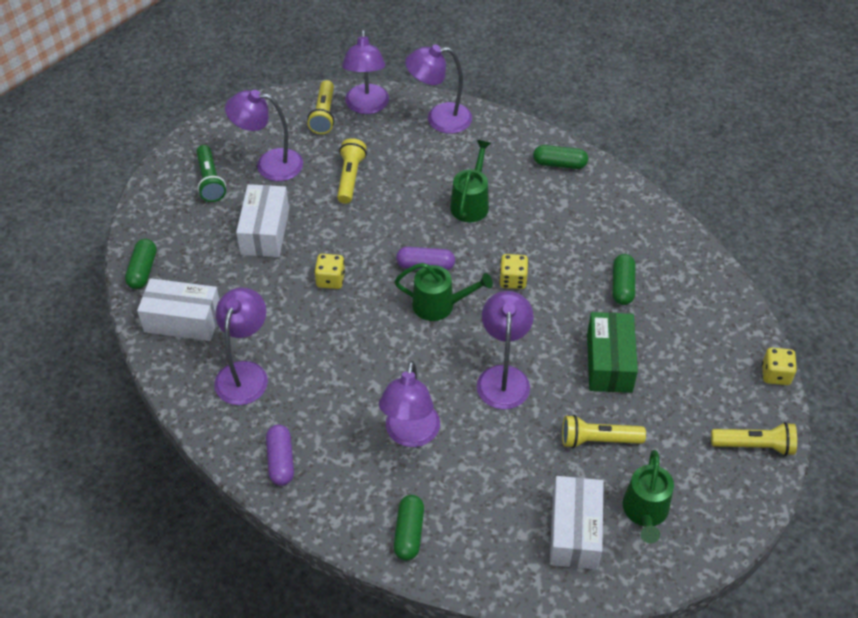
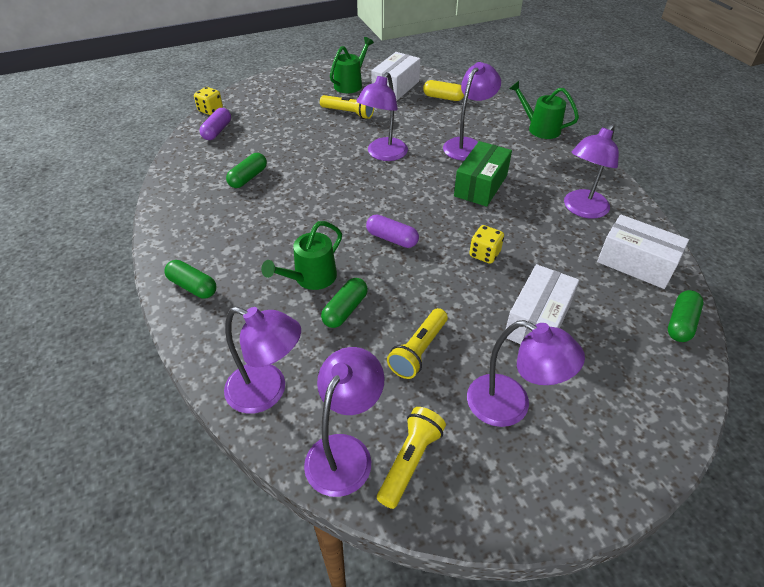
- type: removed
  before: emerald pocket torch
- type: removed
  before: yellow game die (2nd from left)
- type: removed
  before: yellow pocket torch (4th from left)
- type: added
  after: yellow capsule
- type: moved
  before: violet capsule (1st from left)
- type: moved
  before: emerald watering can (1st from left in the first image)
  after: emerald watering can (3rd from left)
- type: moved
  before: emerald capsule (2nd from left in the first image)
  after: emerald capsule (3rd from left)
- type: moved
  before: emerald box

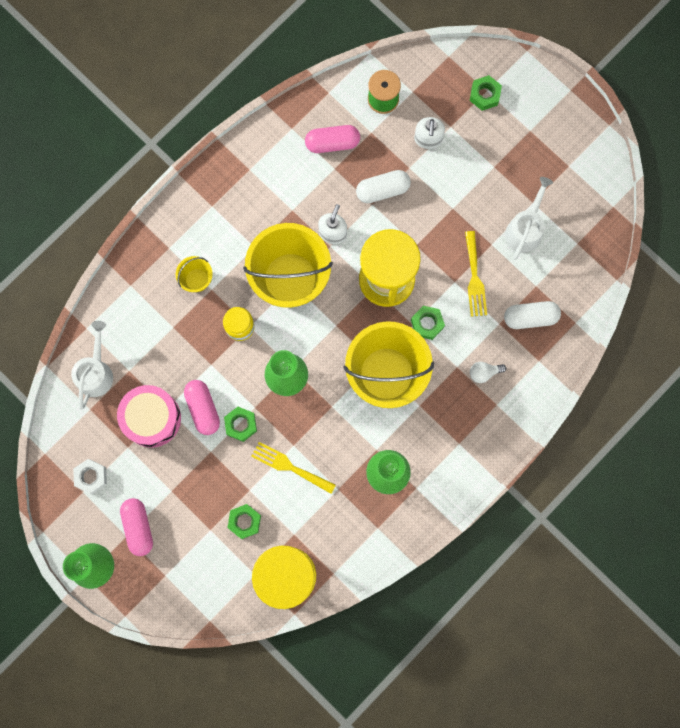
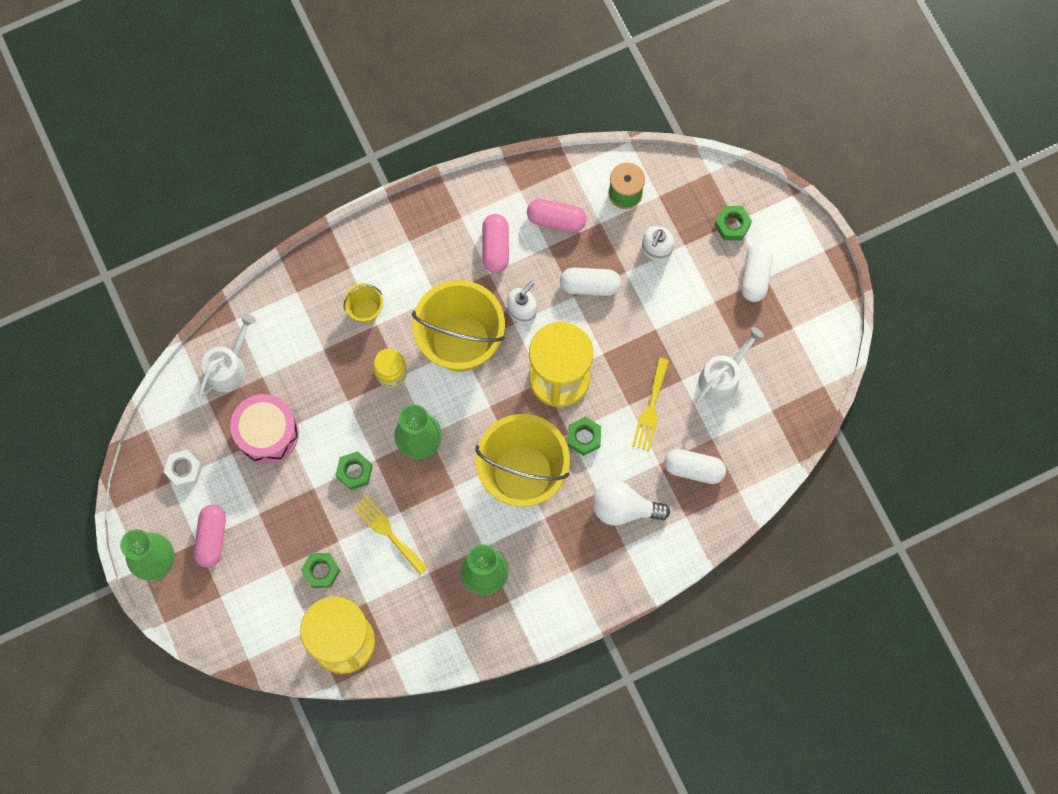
- type: added
  after: pure white capsule (3rd from left)
- type: moved
  before: rosy capsule (2nd from left)
- type: resized
  before: pure white light bulb
  scale: 1.86

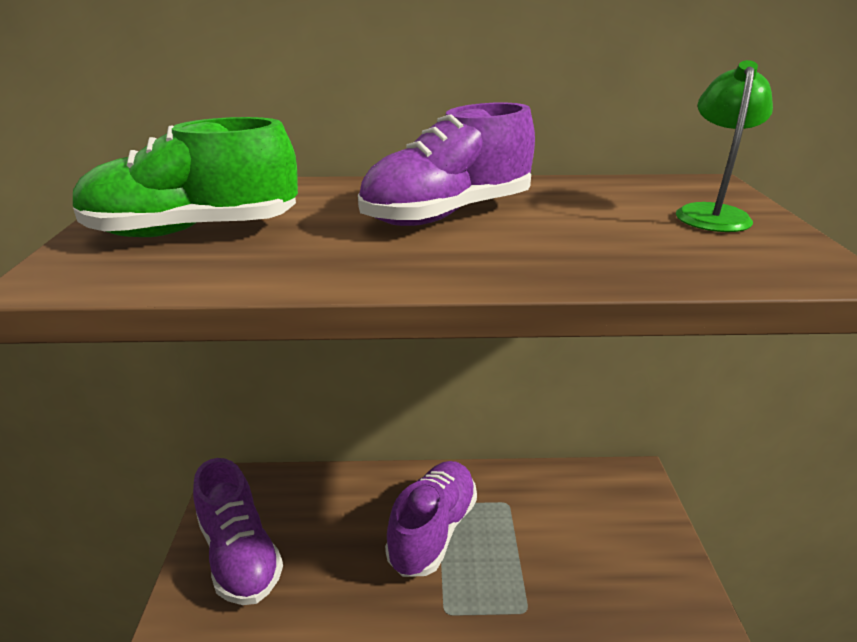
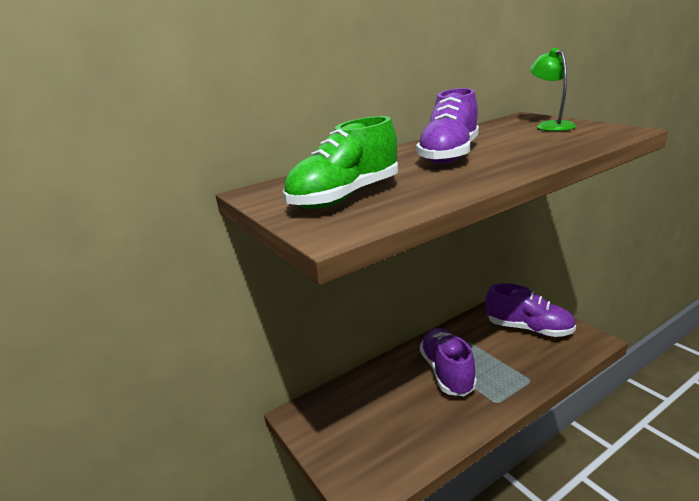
- type: moved
  before: violet sneaker (1st from left in the first image)
  after: violet sneaker (3rd from left)

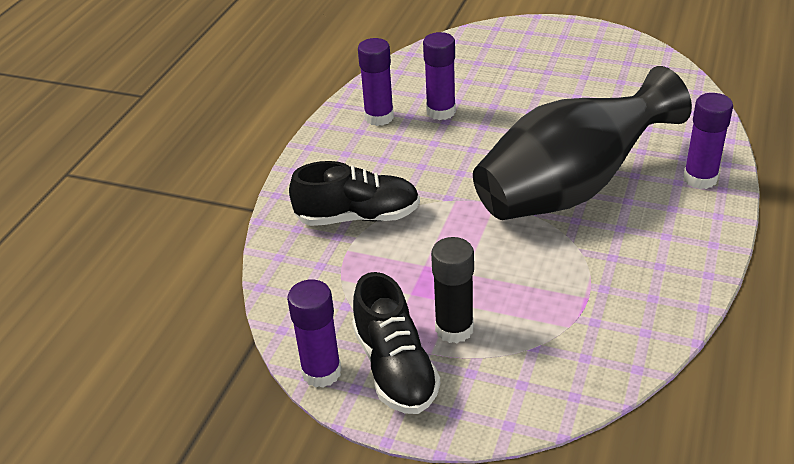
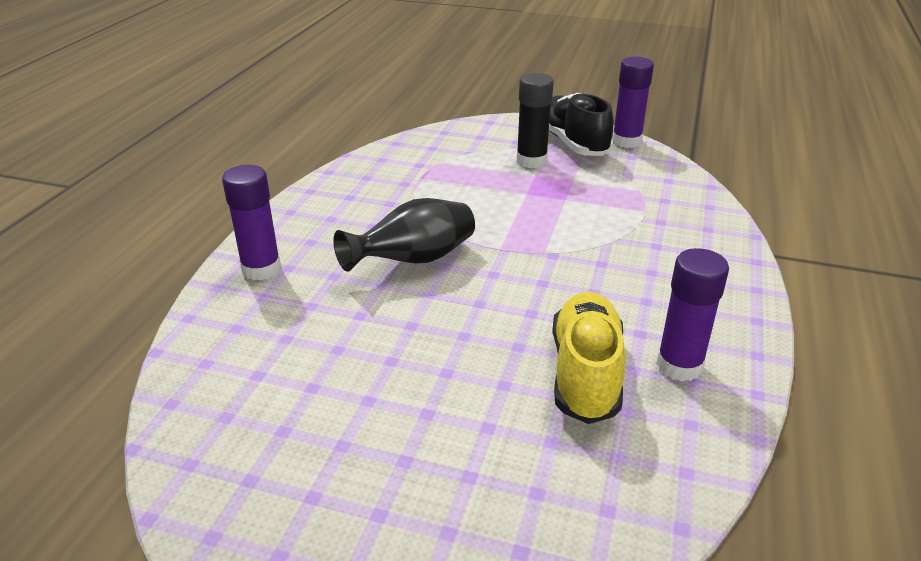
- type: removed
  before: jet-black sneaker (1st from left)
- type: replaced
  before: violet stick of glue (3rd from left)
  after: yellow sneaker
- type: resized
  before: jet-black tall vase
  scale: 0.54

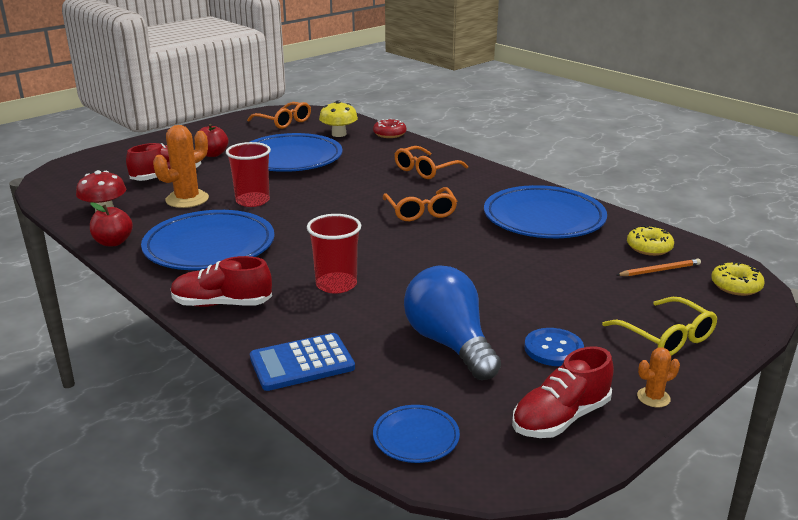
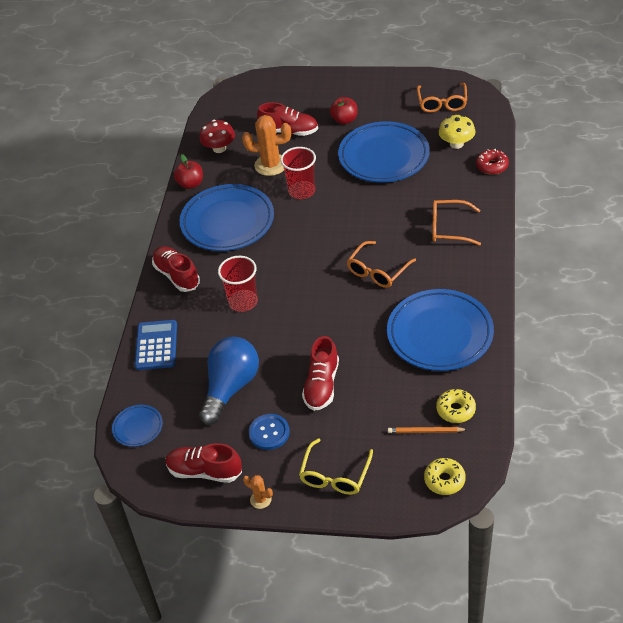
- type: added
  after: crimson sneaker (4th from left)
- type: turned
  before: blue adding machine
  turn: 60
- type: turned
  before: orange wooden pencil
  turn: 150

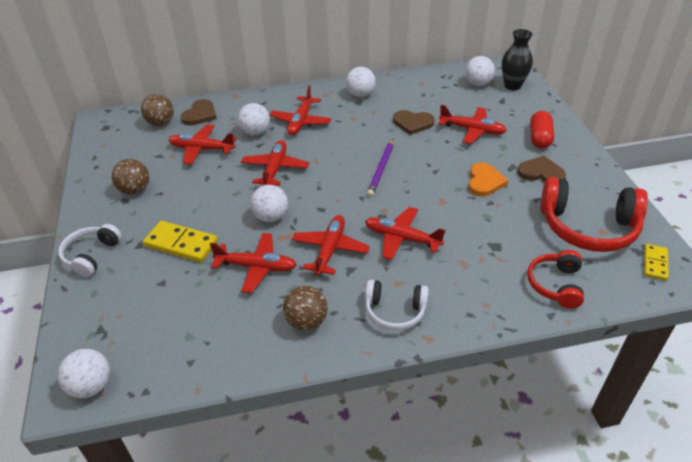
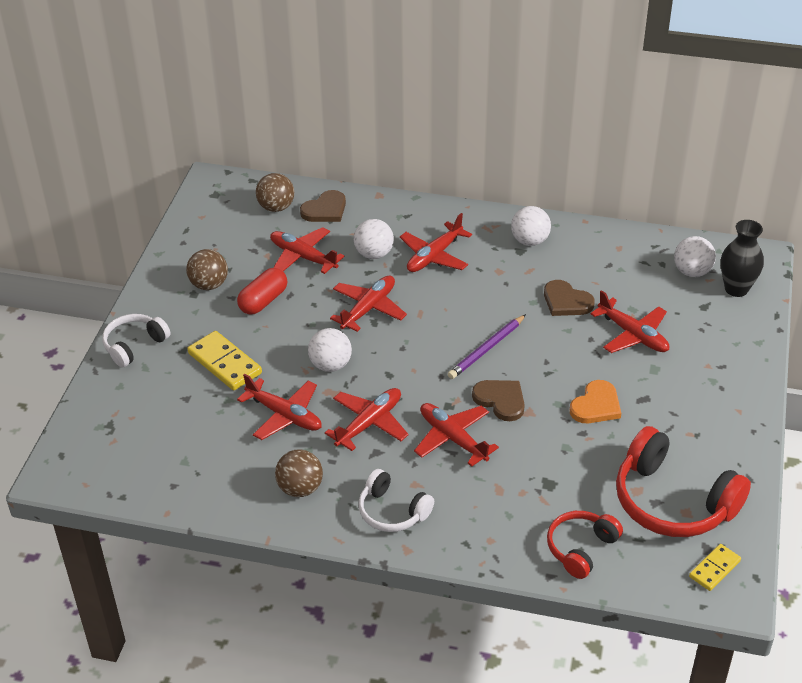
- type: removed
  before: pure white sphere (1st from left)
- type: moved
  before: brown heart shape (3rd from left in the first image)
  after: brown heart shape (2nd from left)
- type: moved
  before: crimson capsule

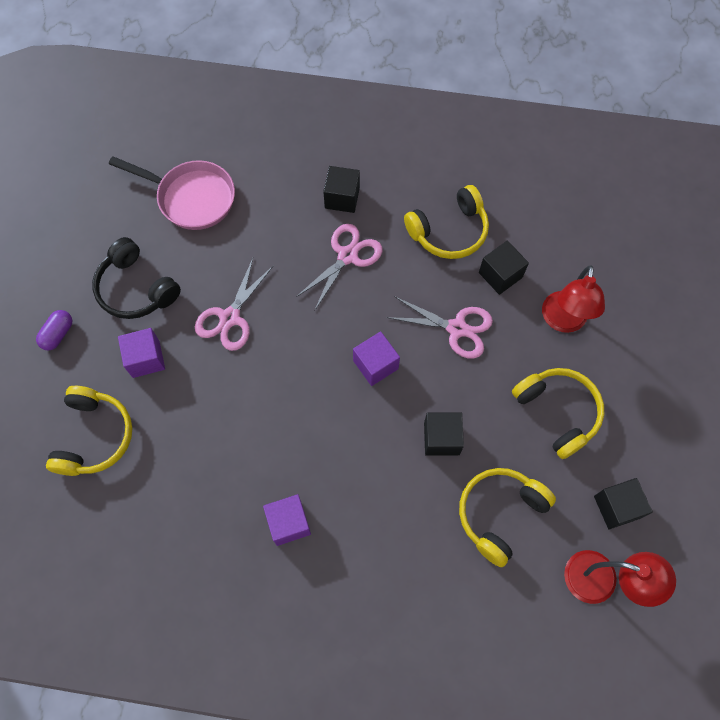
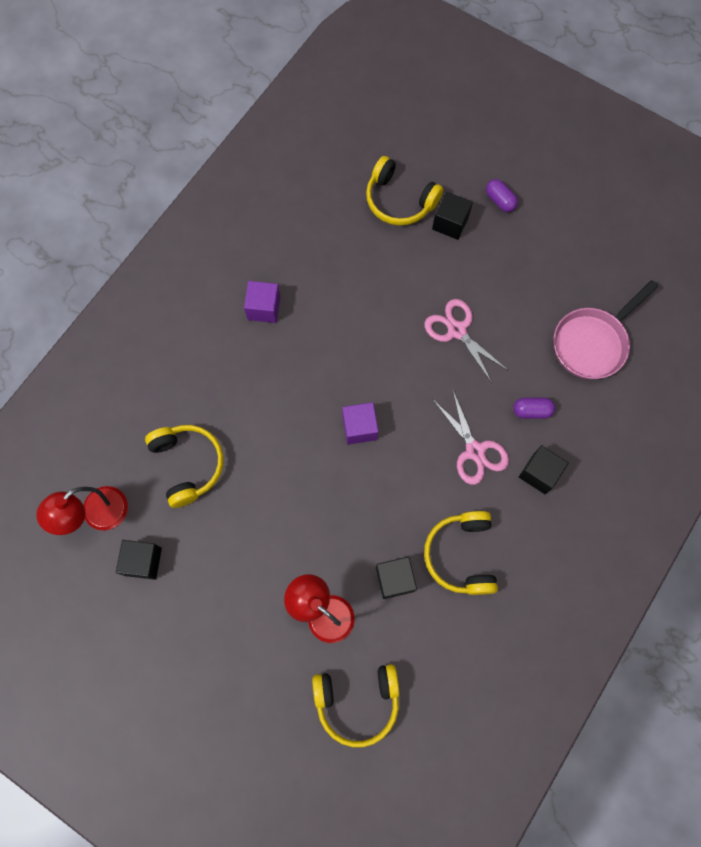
- type: removed
  before: jet-black over-ear headphones
- type: removed
  before: violet solid cube (1st from left)
- type: removed
  before: rosy shears (3rd from left)
- type: added
  after: violet capsule (2nd from left)
- type: moved
  before: jet-black solid cube (2nd from left in the first image)
  after: jet-black solid cube (3rd from left)
- type: moved
  before: yellow over-ear headphones (4th from left in the first image)
  after: yellow over-ear headphones (2nd from left)

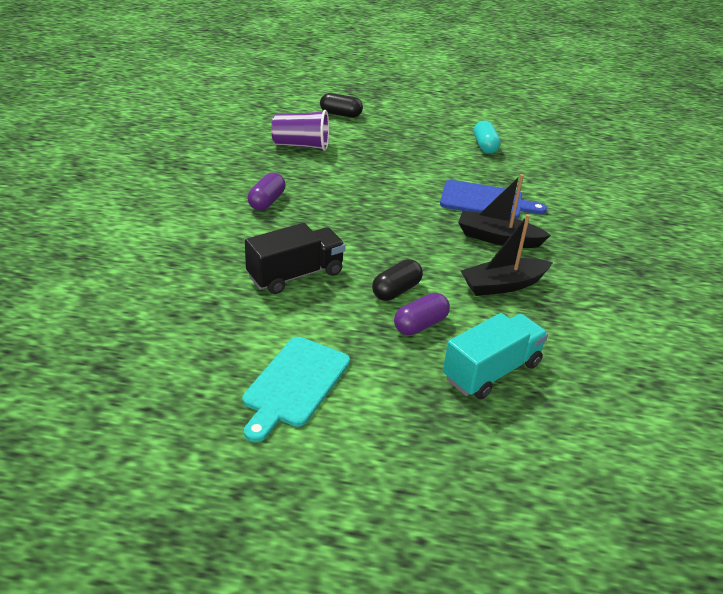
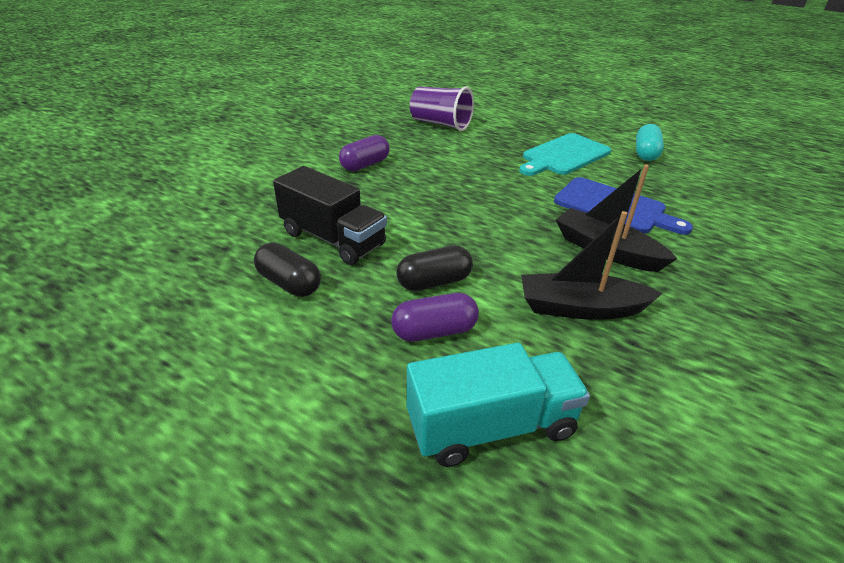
- type: moved
  before: turquoise bread board
- type: moved
  before: jet-black capsule (1st from left)
- type: turned
  before: jet-black toy truck
  turn: 45

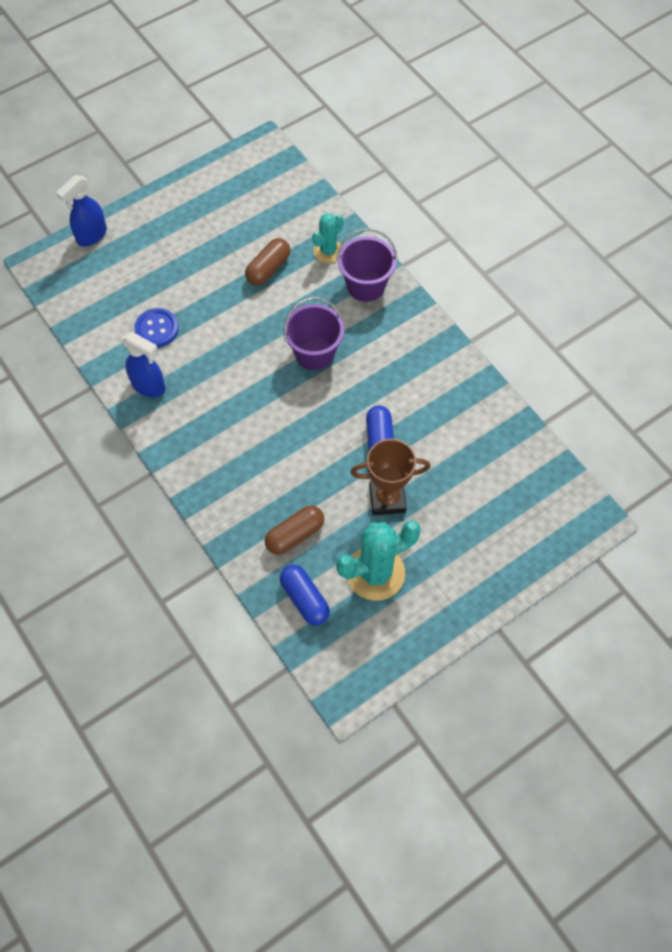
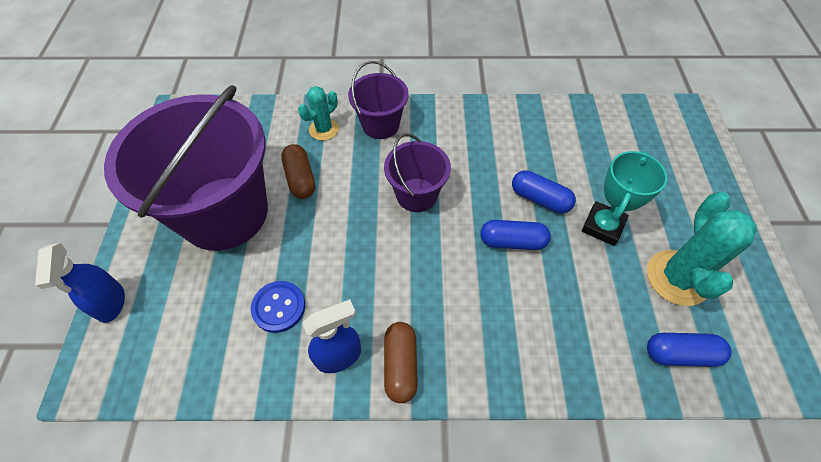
- type: added
  after: violet bucket (1st from left)
- type: added
  after: blue capsule (1st from left)
- type: moved
  before: brown capsule (2nd from left)
- type: recoloured
  before: brown trophy
  after: turquoise trophy
- type: turned
  before: turquoise saguaro cactus (1st from left)
  turn: 60

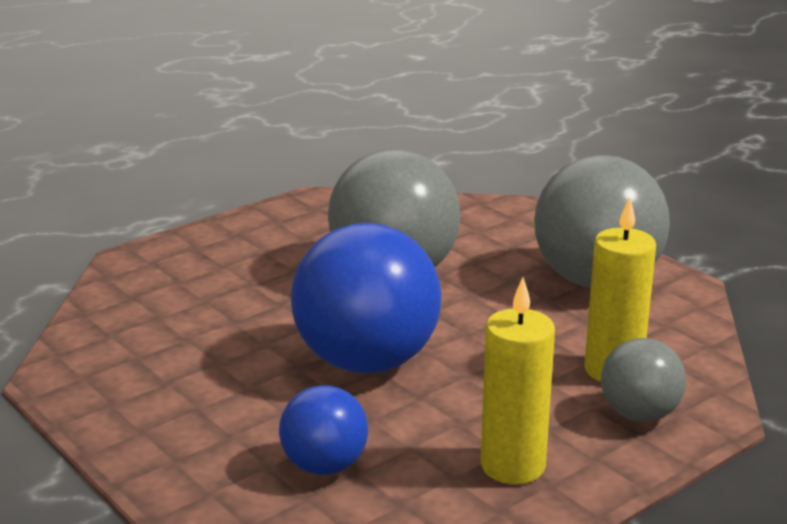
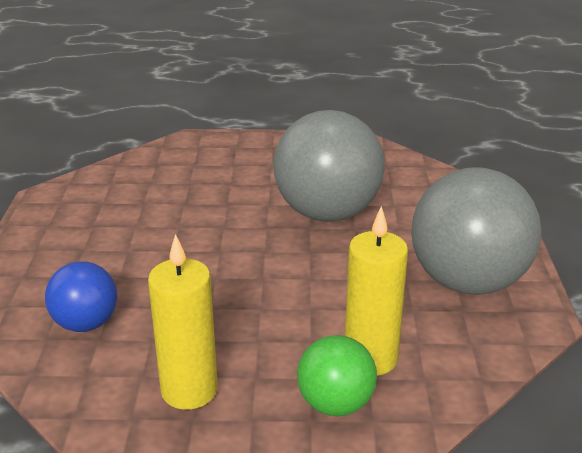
- type: removed
  before: blue sphere (2nd from left)
- type: recoloured
  before: ash-grey sphere (3rd from left)
  after: emerald sphere

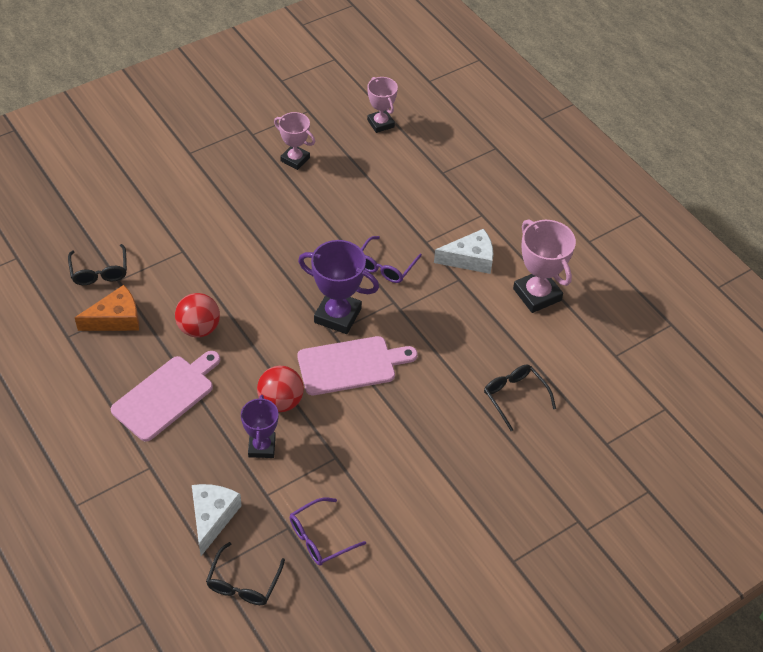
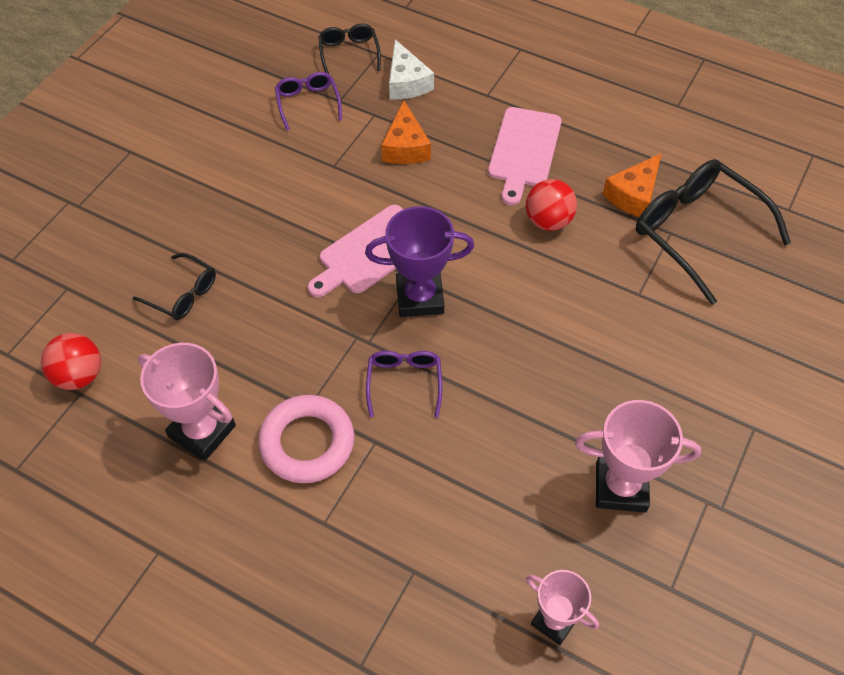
- type: moved
  before: crimson sphere (2nd from left in the first image)
  after: crimson sphere (1st from left)
- type: replaced
  before: violet trophy (1st from left)
  after: orange cheese wedge (1st from left)
- type: replaced
  before: pure white cheese wedge (2nd from left)
  after: rosy ring
- type: turned
  before: violet spectacles (1st from left)
  turn: -45
- type: resized
  before: jet-black spectacles (1st from left in the first image)
  scale: 1.91
- type: resized
  before: rosy trophy (1st from left in the first image)
  scale: 1.55

